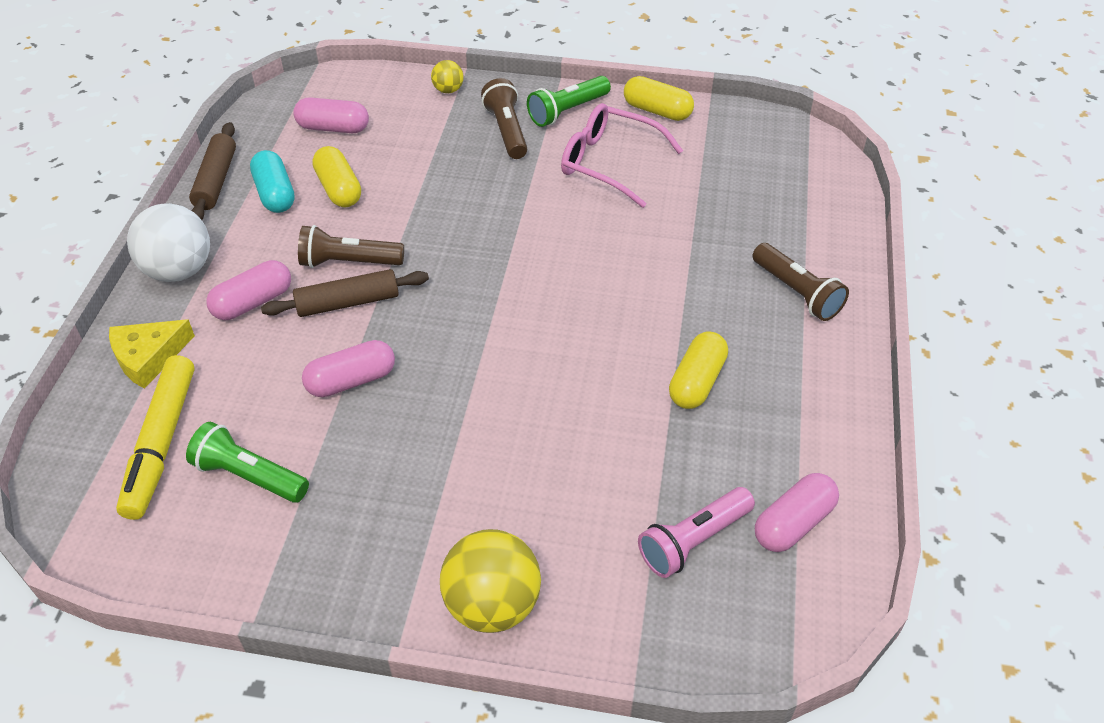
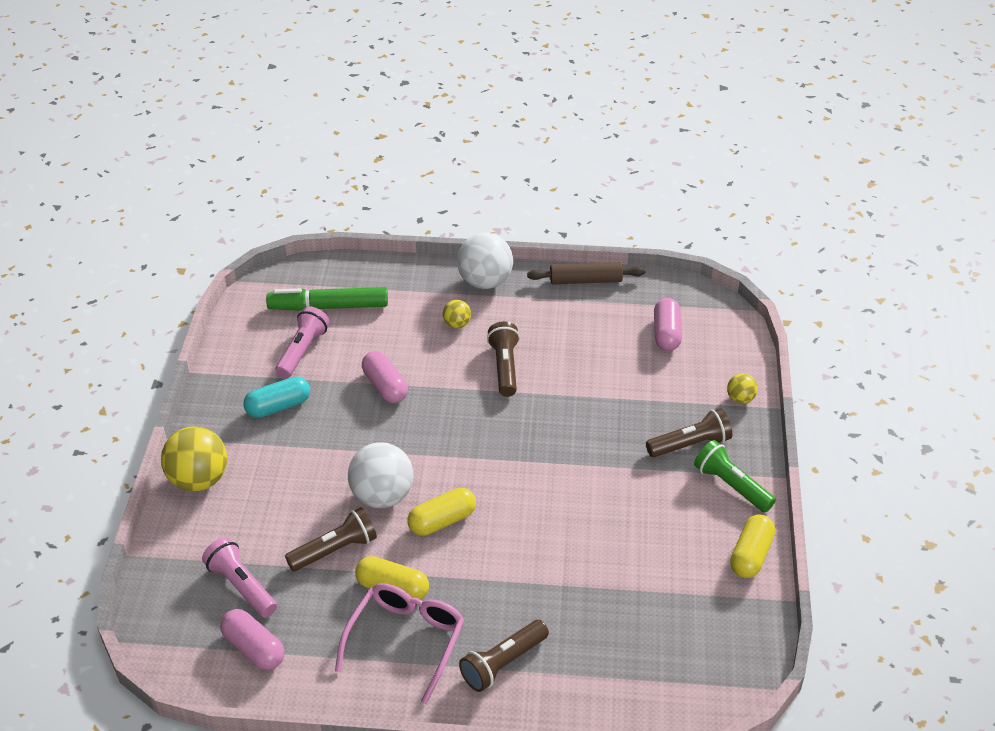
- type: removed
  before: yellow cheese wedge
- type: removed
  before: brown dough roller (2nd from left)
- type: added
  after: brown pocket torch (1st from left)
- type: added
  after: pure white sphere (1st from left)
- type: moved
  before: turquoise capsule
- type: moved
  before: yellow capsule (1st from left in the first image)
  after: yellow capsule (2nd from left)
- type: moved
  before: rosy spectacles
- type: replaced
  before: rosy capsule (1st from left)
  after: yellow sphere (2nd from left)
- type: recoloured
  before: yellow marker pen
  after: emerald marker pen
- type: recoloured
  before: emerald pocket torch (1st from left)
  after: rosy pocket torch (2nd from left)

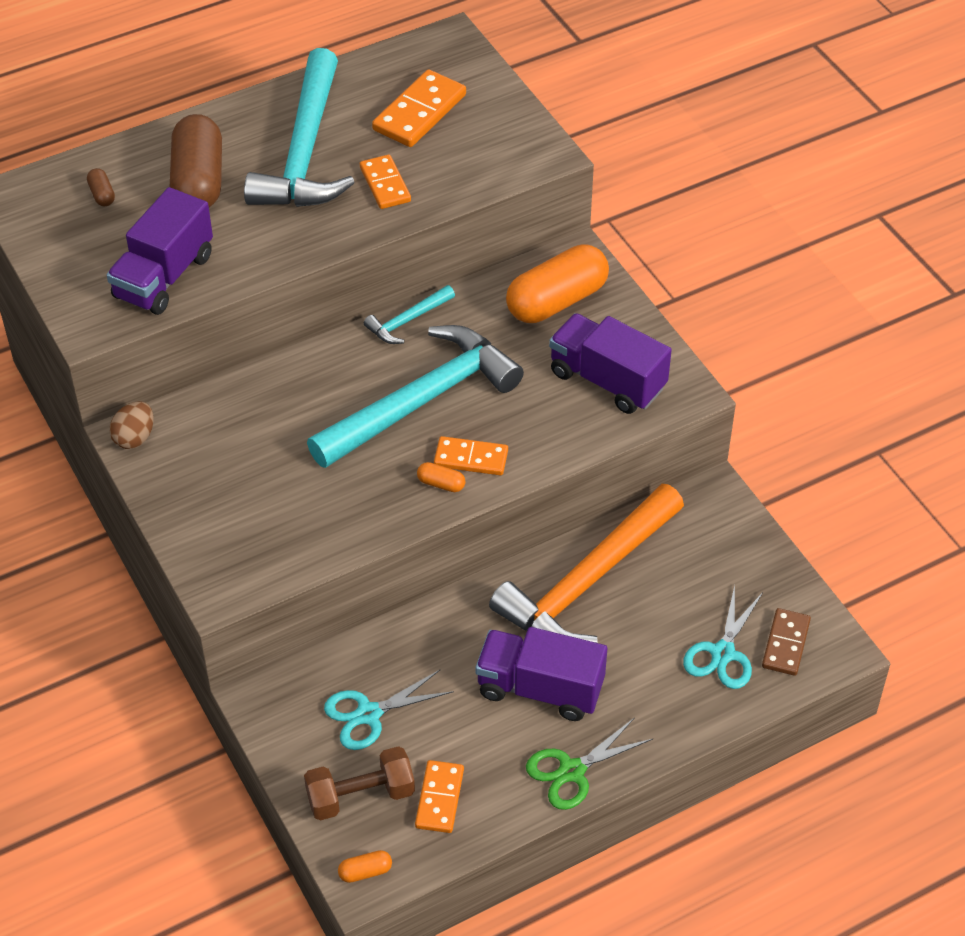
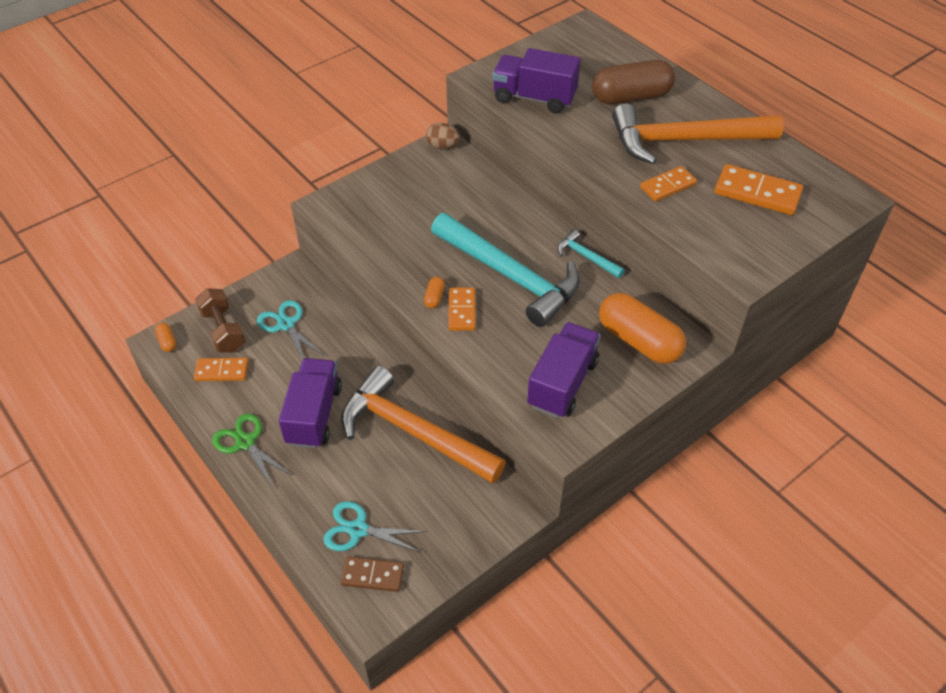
- type: removed
  before: brown capsule (1st from left)
- type: recoloured
  before: turquoise carpenter's hammer (1st from left)
  after: orange carpenter's hammer (2nd from left)

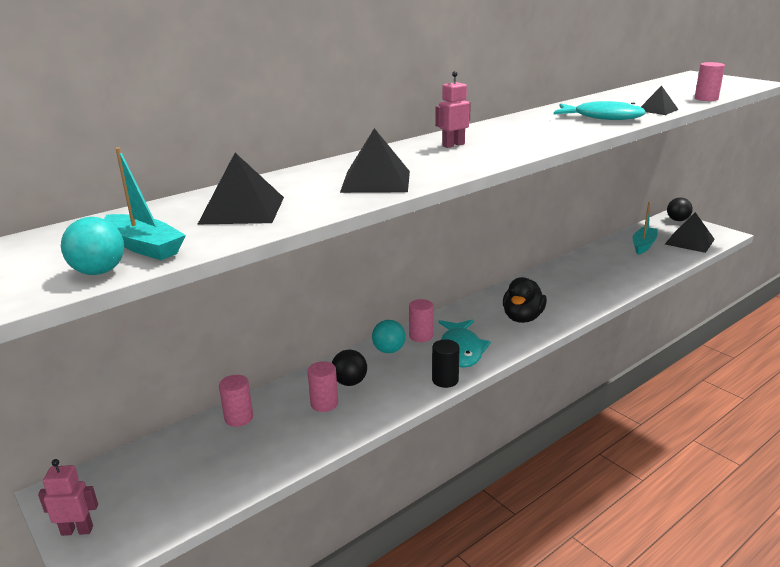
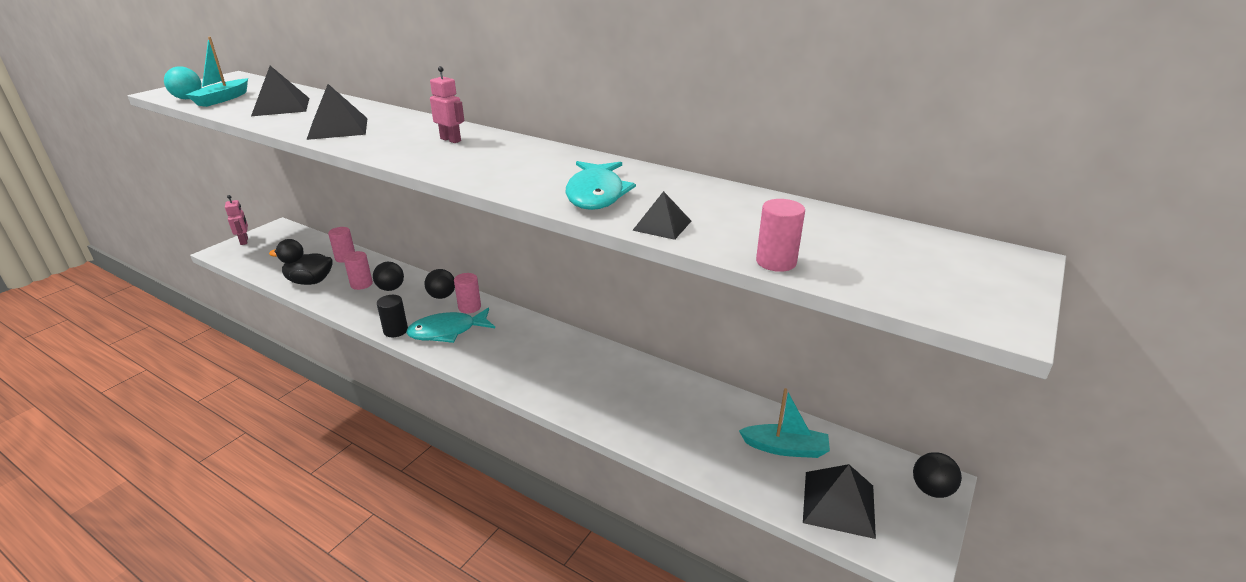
- type: moved
  before: jet-black rubber duck
- type: recoloured
  before: turquoise sphere (2nd from left)
  after: jet-black sphere (2nd from left)

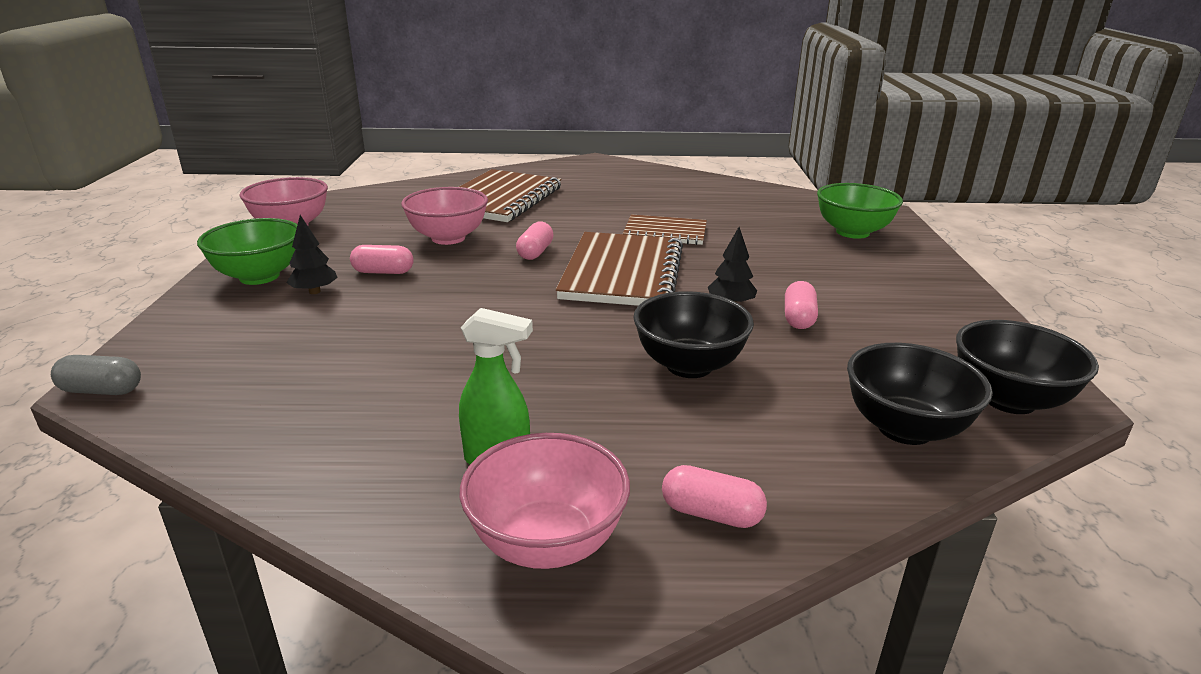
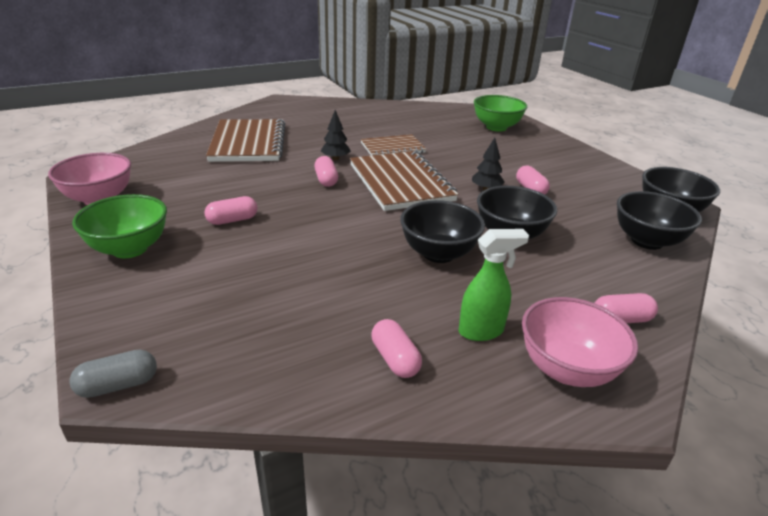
- type: removed
  before: rosy deep dish (2nd from left)
- type: added
  after: rosy capsule (3rd from left)
- type: added
  after: jet-black deep dish (1st from left)
- type: moved
  before: jet-black fir tree (1st from left)

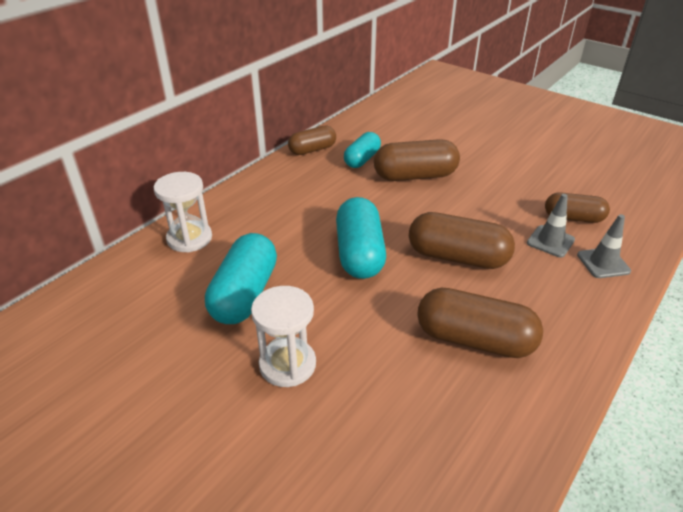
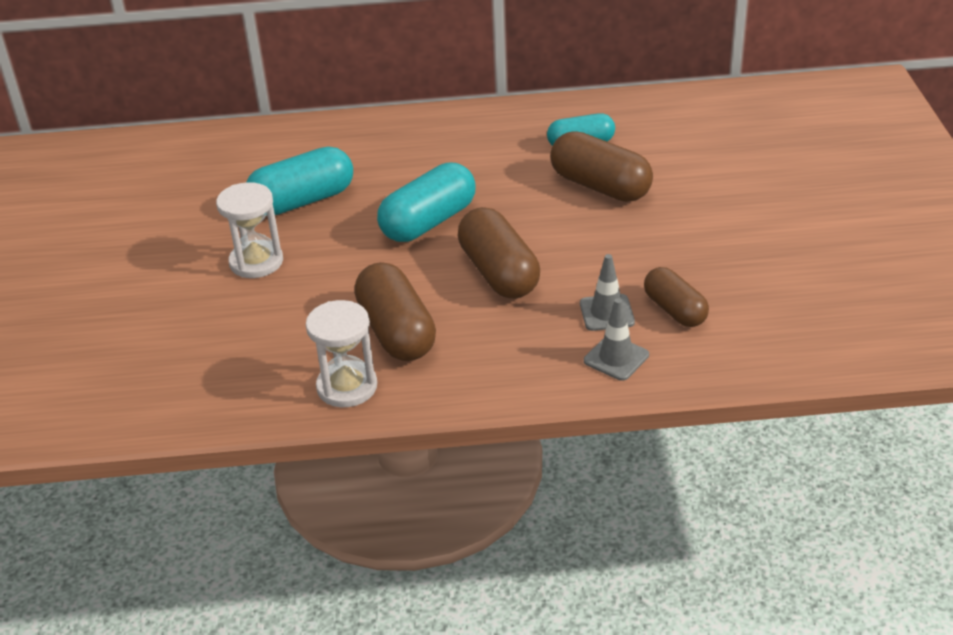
- type: removed
  before: brown capsule (1st from left)
- type: moved
  before: pure white sandglass (1st from left in the first image)
  after: pure white sandglass (2nd from left)

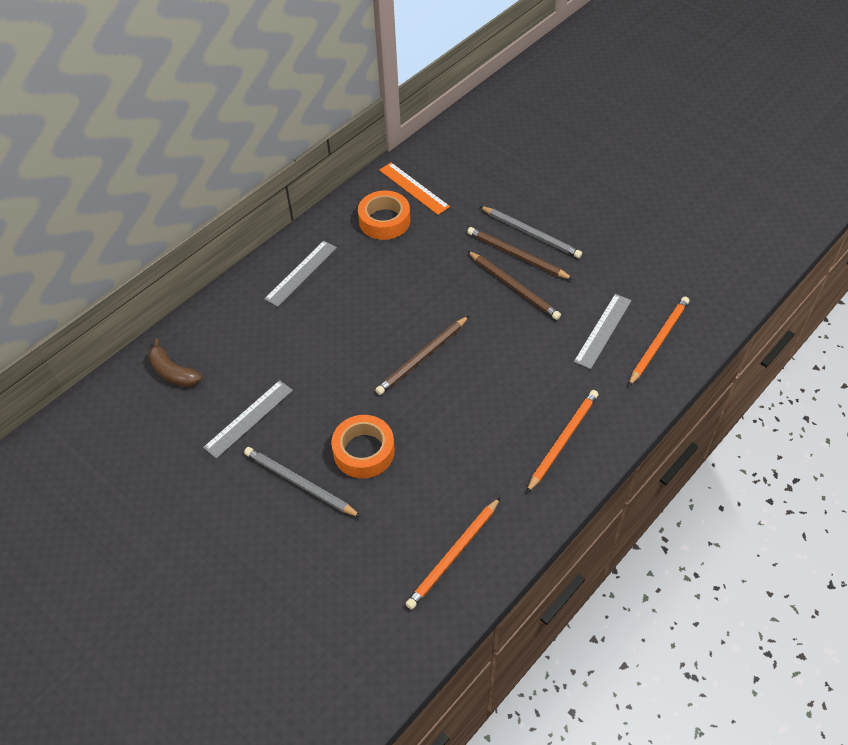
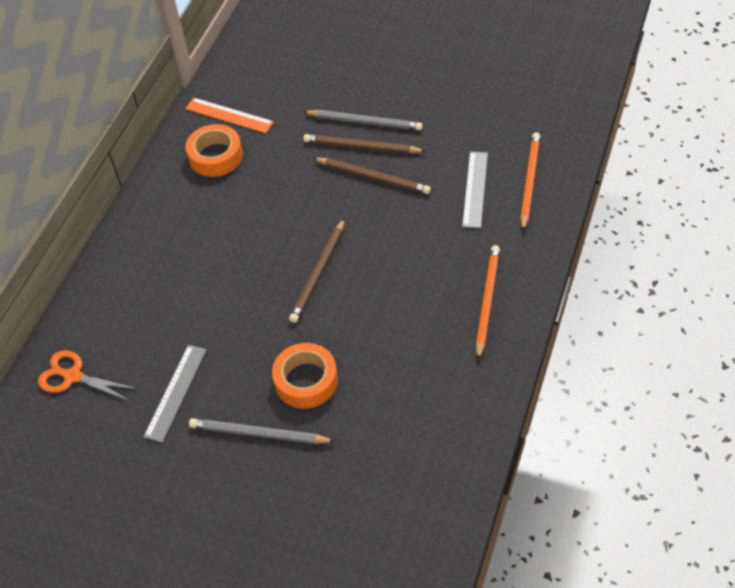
- type: removed
  before: ash-grey measuring stick (2nd from left)
- type: removed
  before: orange wooden pencil (1st from left)
- type: replaced
  before: brown banana fruit
  after: orange shears

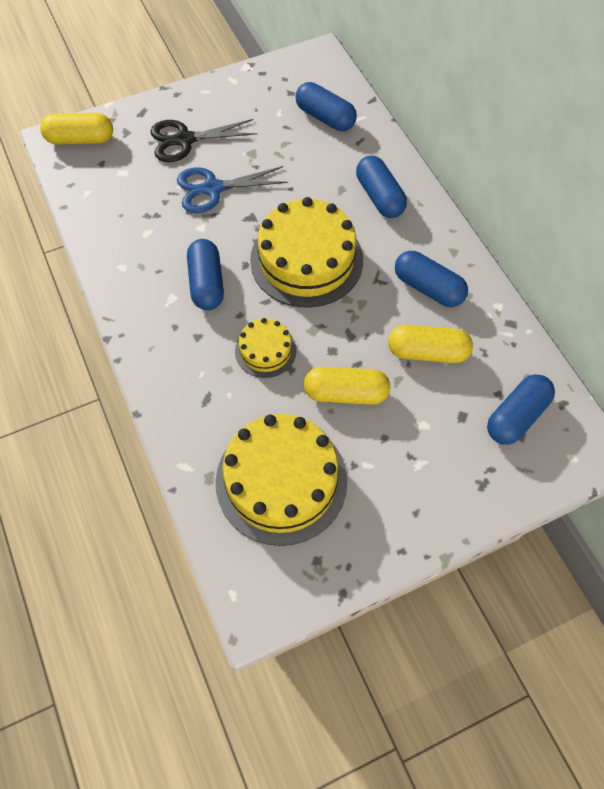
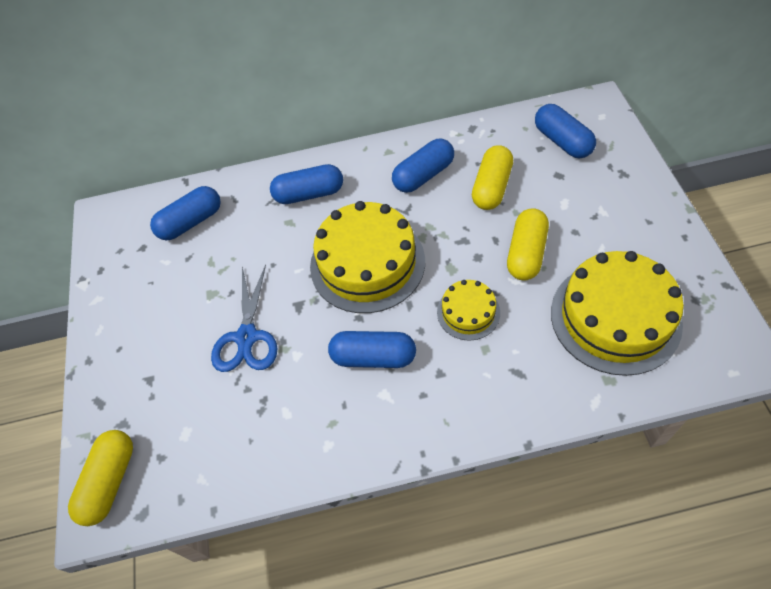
- type: removed
  before: jet-black shears

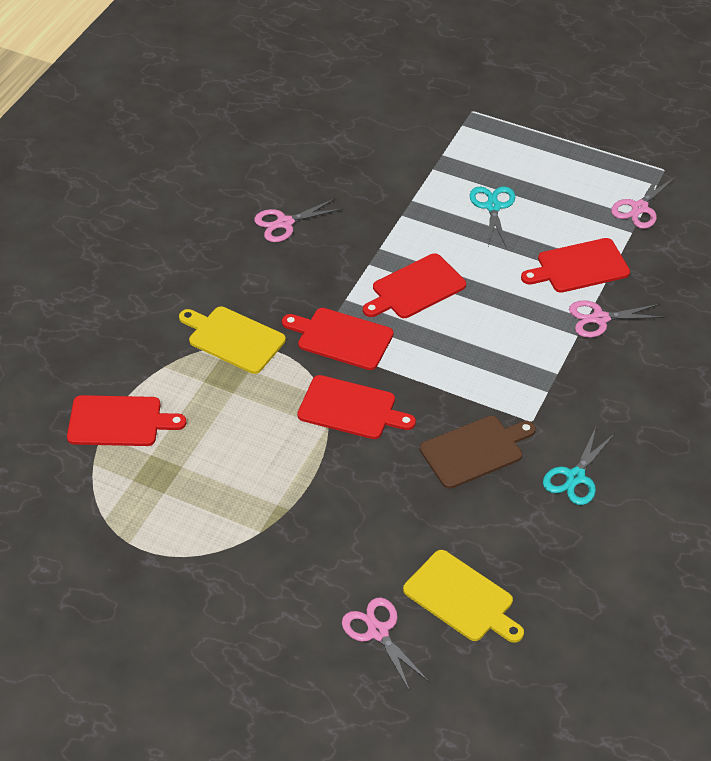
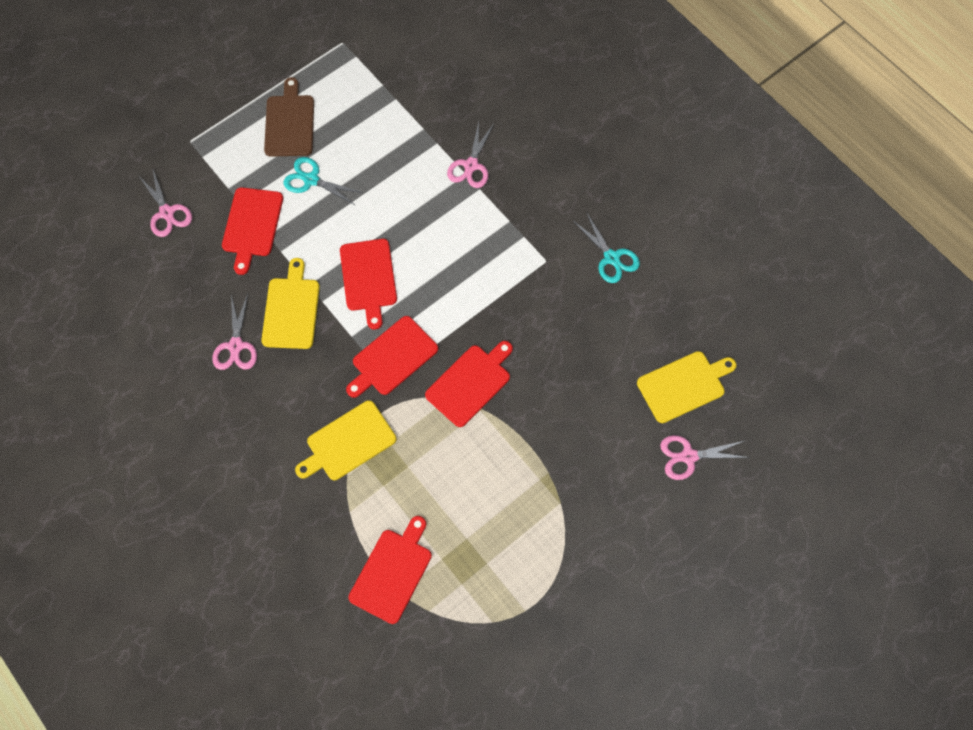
- type: added
  after: yellow bread board (1st from left)
- type: moved
  before: brown bread board
- type: moved
  before: crimson bread board (5th from left in the first image)
  after: crimson bread board (1st from left)
- type: moved
  before: rosy shears (4th from left in the first image)
  after: rosy shears (1st from left)

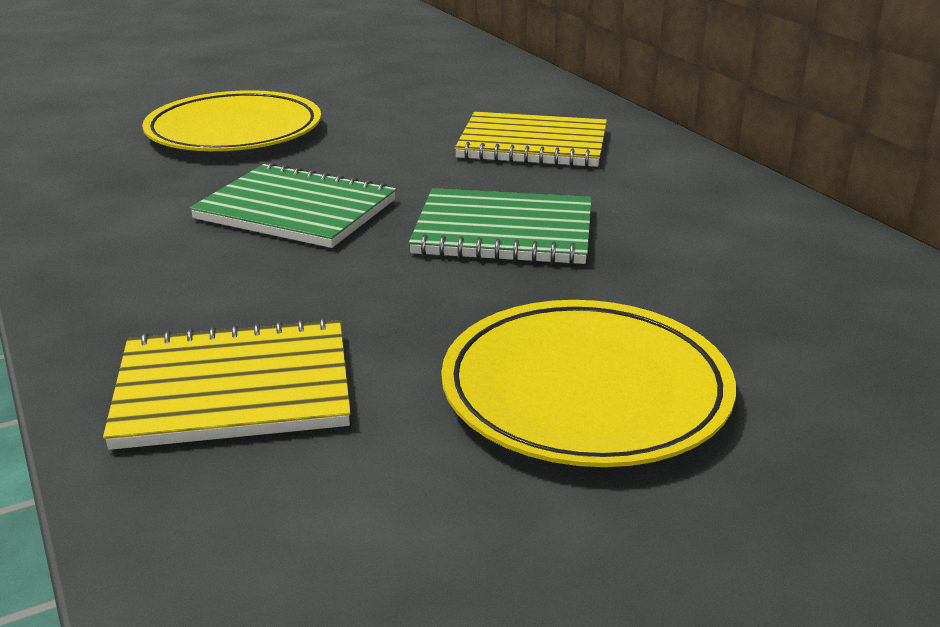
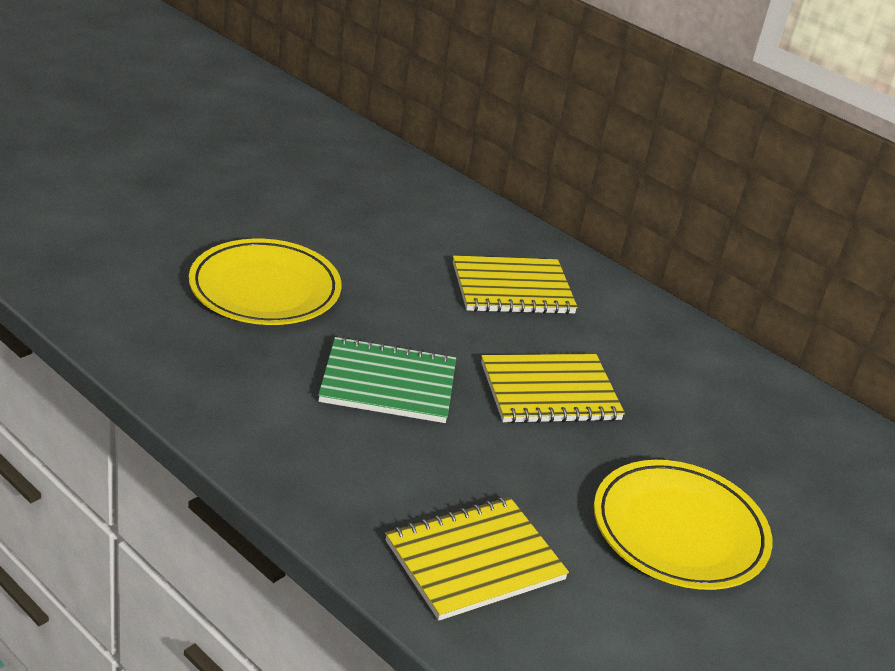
- type: recoloured
  before: emerald exercise book (2nd from left)
  after: yellow exercise book (3rd from left)

